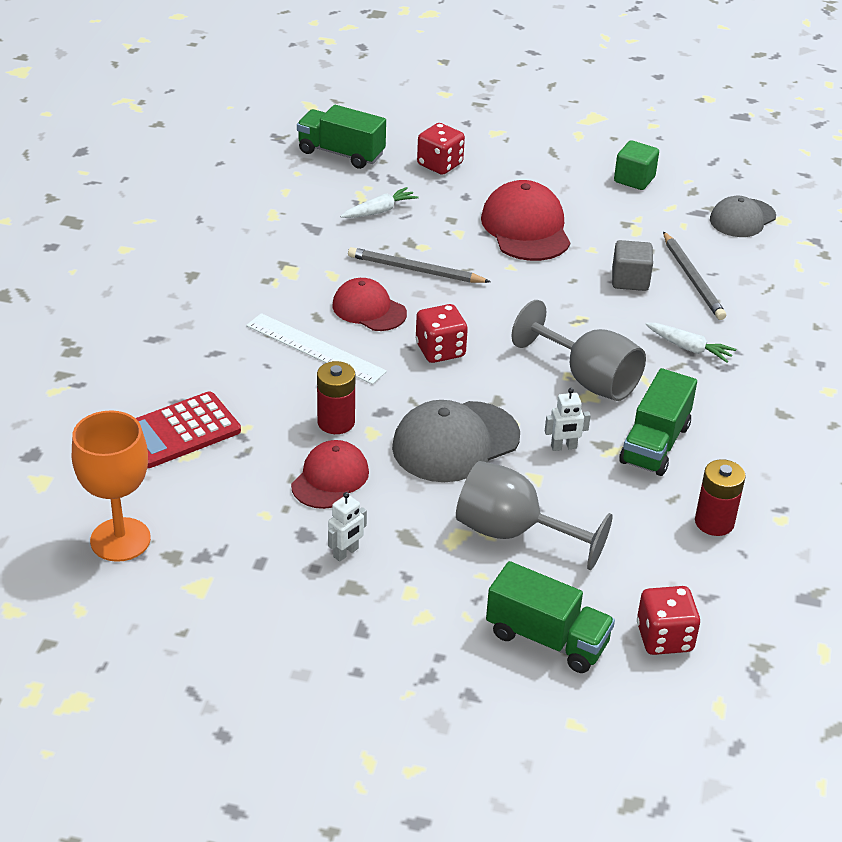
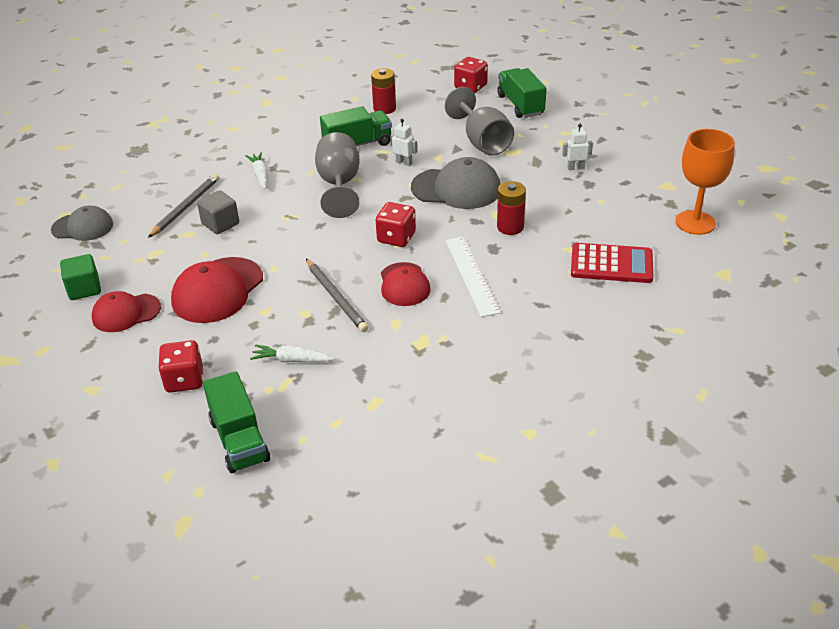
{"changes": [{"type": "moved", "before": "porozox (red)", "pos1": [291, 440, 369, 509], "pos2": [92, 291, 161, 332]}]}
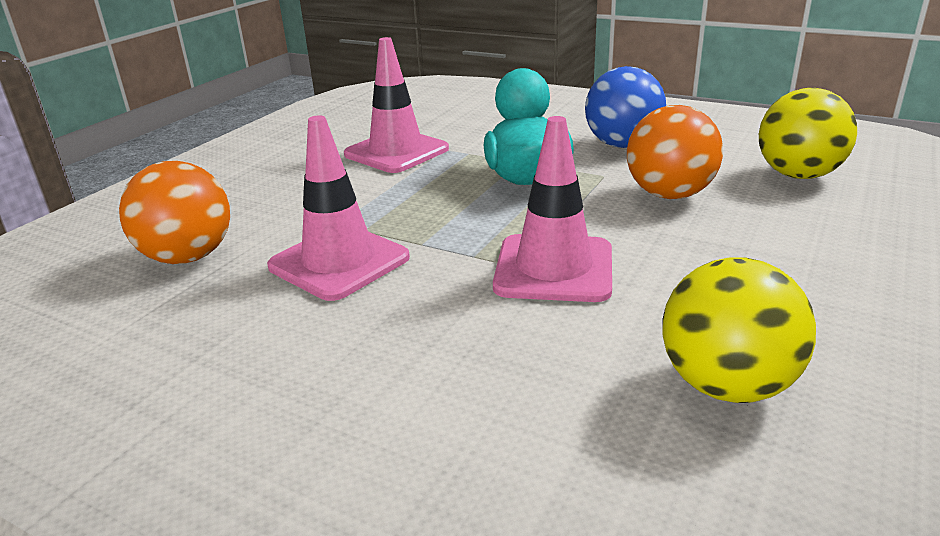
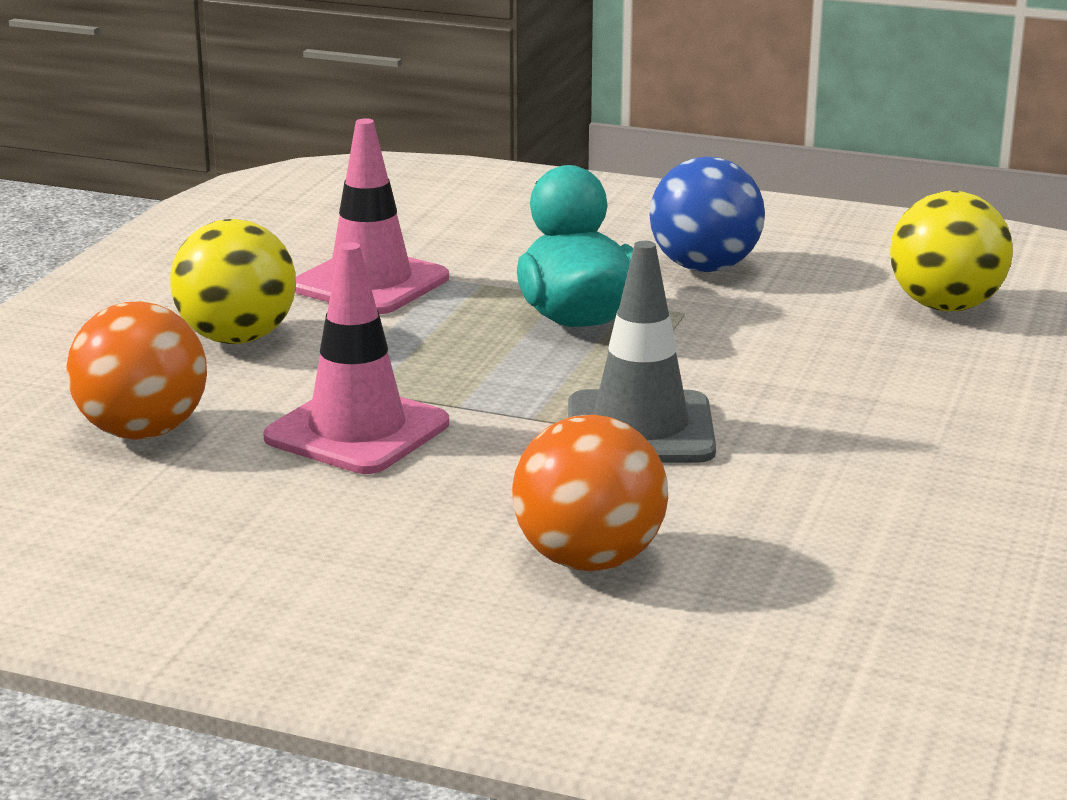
{"changes": [{"type": "moved", "before": "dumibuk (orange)", "pos1": [627, 105, 723, 199], "pos2": [512, 415, 668, 571]}, {"type": "moved", "before": "dumibuk (yellow)", "pos1": [662, 257, 816, 403], "pos2": [170, 219, 296, 344]}, {"type": "recoloured", "before": "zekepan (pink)", "after": "zekepan (grey)", "pos1": [493, 116, 612, 302], "pos2": [568, 241, 716, 463]}]}
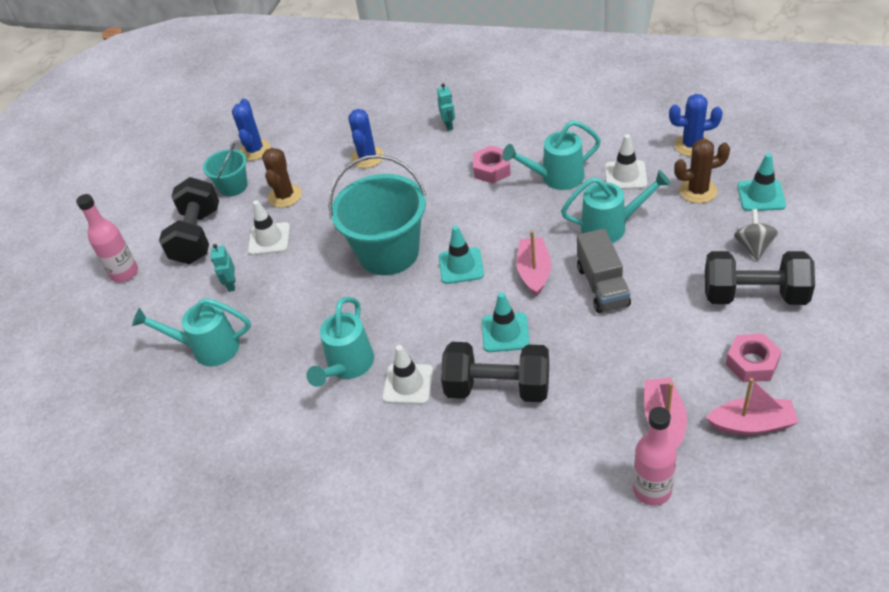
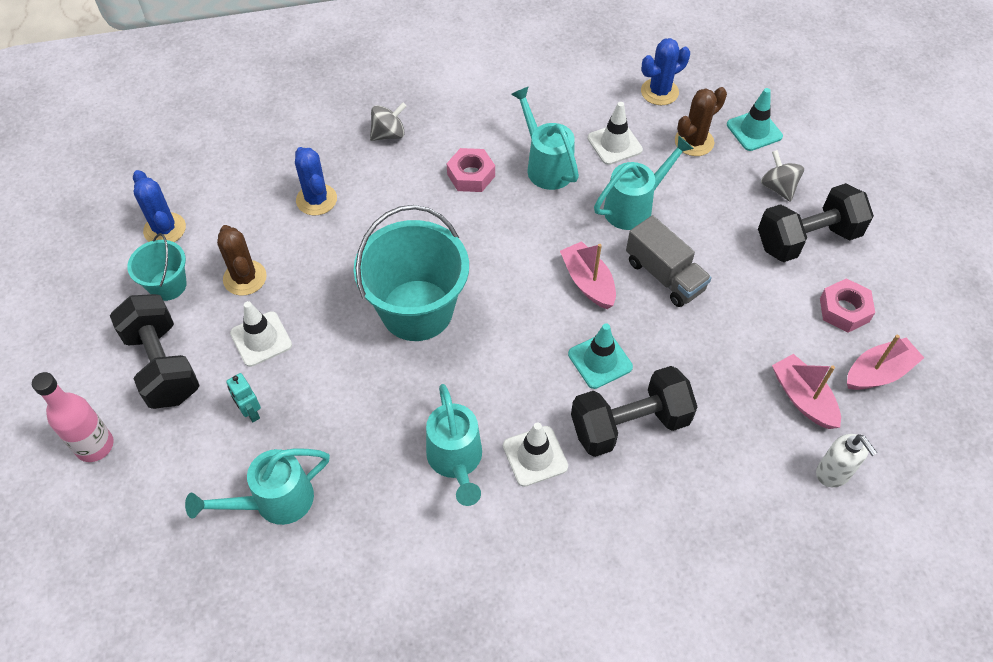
{"changes": [{"type": "removed", "before": "zekepan (turquoise)", "pos1": [439, 226, 484, 284]}, {"type": "replaced", "before": "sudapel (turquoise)", "after": "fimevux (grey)", "pos1": [437, 83, 455, 131], "pos2": [370, 103, 406, 141]}, {"type": "replaced", "before": "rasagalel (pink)", "after": "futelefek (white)", "pos1": [633, 407, 677, 506], "pos2": [816, 434, 877, 487]}, {"type": "turned", "before": "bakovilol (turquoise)", "pos1": [502, 120, 601, 190], "pos2": [511, 86, 579, 190], "turn": 105}]}
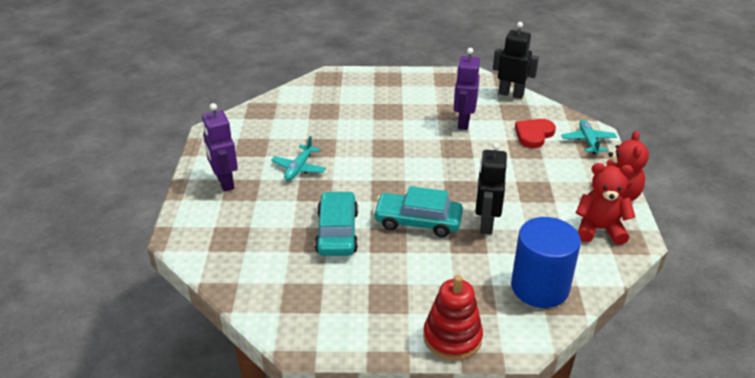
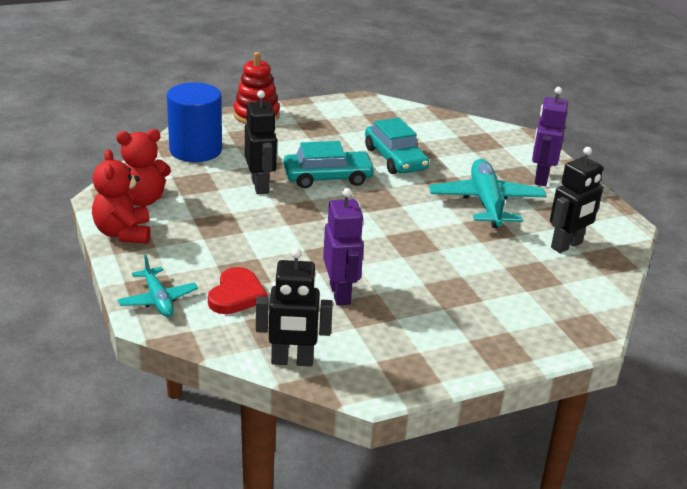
{"changes": [{"type": "added", "after": "sudapel (black)", "pos2": [550, 147, 604, 253]}, {"type": "turned", "before": "sudapel (purple)", "pos1": [202, 103, 238, 192], "pos2": [532, 87, 568, 186], "turn": -120}, {"type": "resized", "before": "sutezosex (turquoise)", "pos1": [271, 136, 326, 181], "pos2": [429, 159, 546, 228], "scale": 1.76}]}
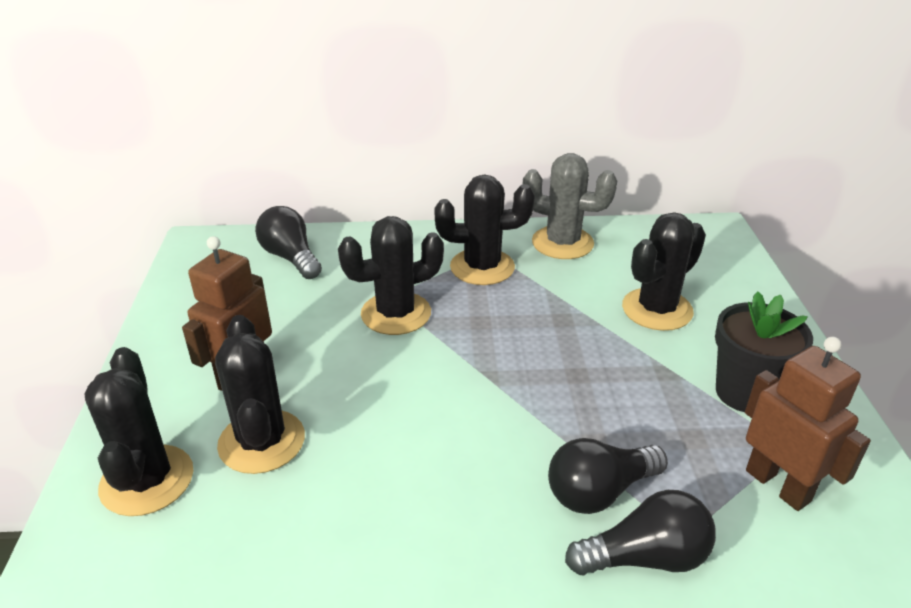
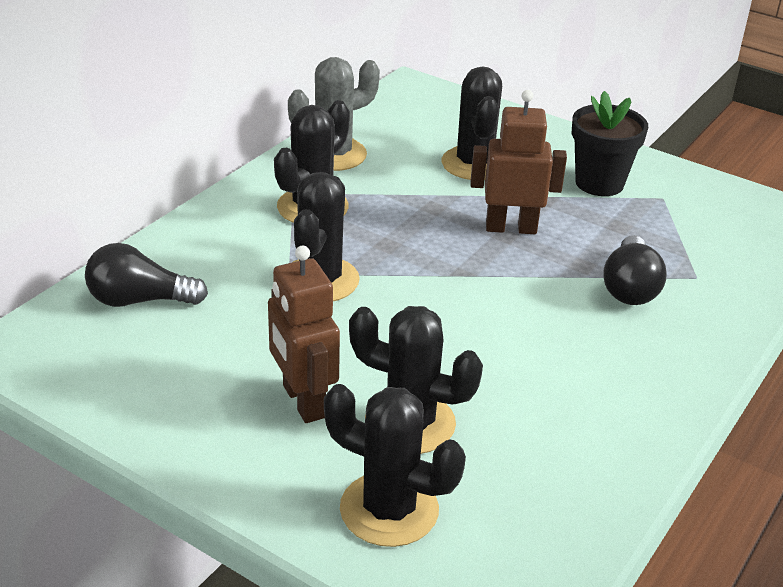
{"changes": [{"type": "removed", "before": "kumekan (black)", "pos1": [565, 490, 716, 575]}, {"type": "moved", "before": "sudapel (brown)", "pos1": [745, 337, 871, 511], "pos2": [470, 90, 567, 234]}]}
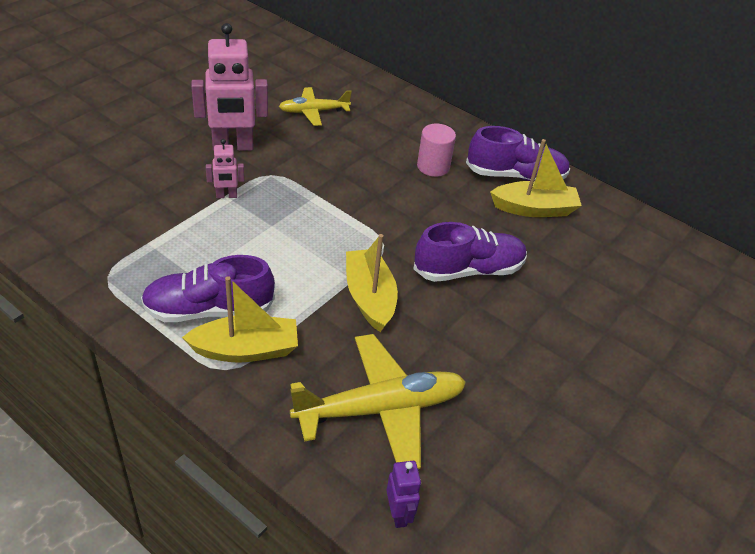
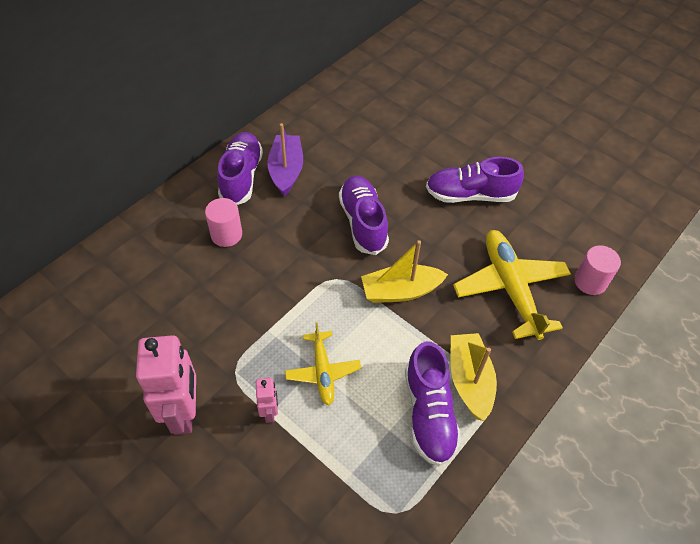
{"changes": [{"type": "added", "after": "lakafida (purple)", "pos2": [426, 157, 524, 203]}, {"type": "moved", "before": "sutezosex (yellow)", "pos1": [279, 87, 352, 126], "pos2": [285, 322, 361, 405]}, {"type": "replaced", "before": "sudapel (purple)", "after": "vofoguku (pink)", "pos1": [386, 461, 421, 528], "pos2": [574, 245, 621, 295]}, {"type": "recoloured", "before": "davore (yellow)", "after": "davore (purple)", "pos1": [490, 139, 582, 217], "pos2": [267, 123, 303, 196]}]}
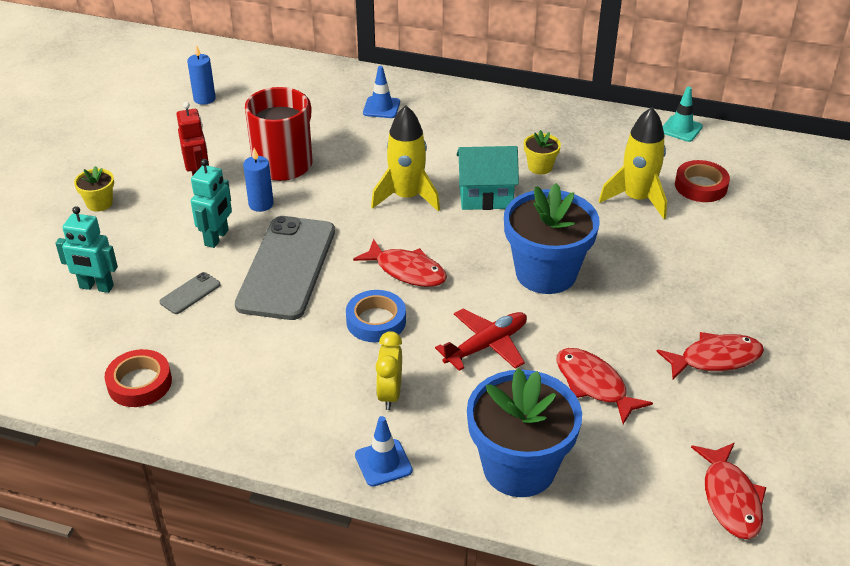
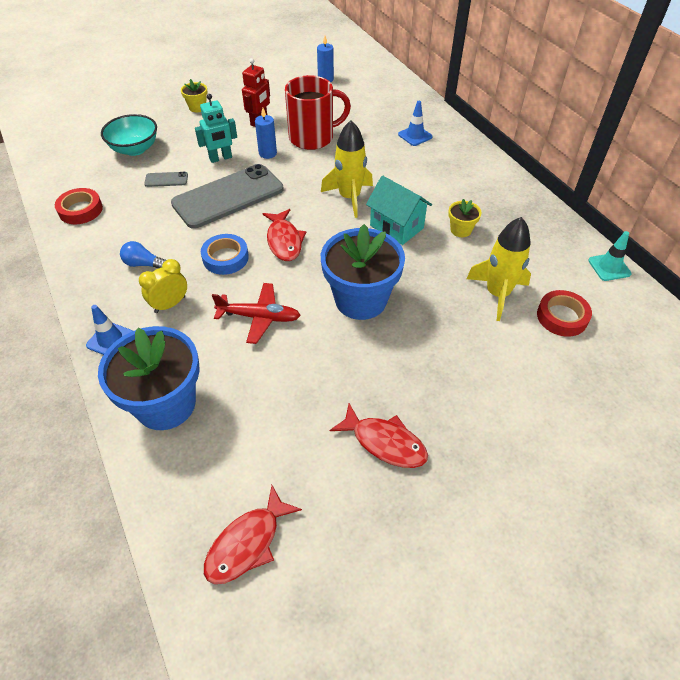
{"changes": [{"type": "removed", "before": "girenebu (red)", "pos1": [556, 348, 653, 425]}, {"type": "added", "after": "kumekan (blue)", "pos2": [120, 241, 166, 268]}, {"type": "replaced", "before": "sudapel (turquoise)", "after": "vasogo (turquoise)", "pos1": [55, 206, 118, 293], "pos2": [101, 114, 157, 156]}]}
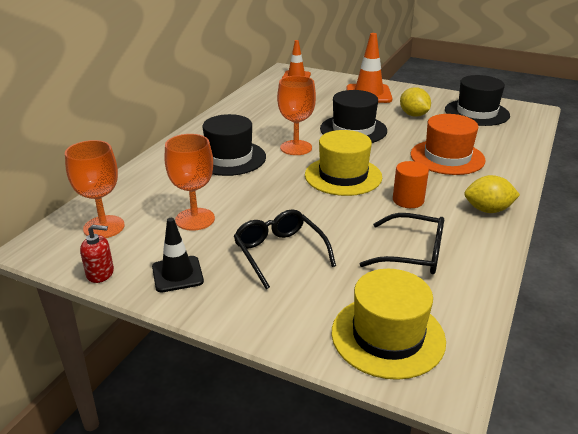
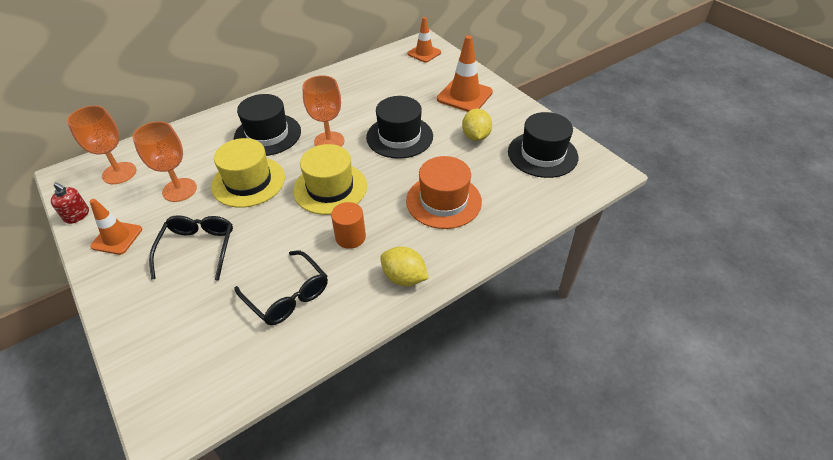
{"changes": [{"type": "moved", "before": "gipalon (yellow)", "pos1": [332, 269, 446, 380], "pos2": [211, 138, 285, 208]}, {"type": "recoloured", "before": "zekepan (black)", "after": "zekepan (orange)", "pos1": [152, 218, 204, 292], "pos2": [90, 199, 142, 255]}]}
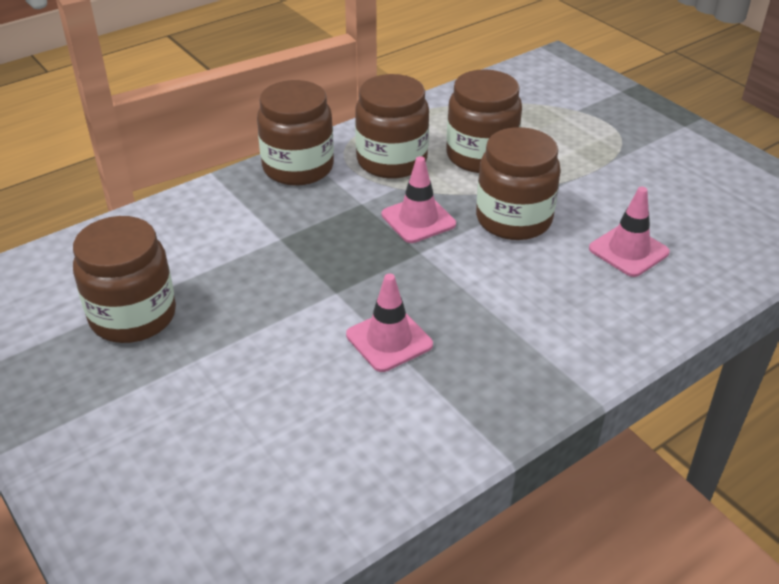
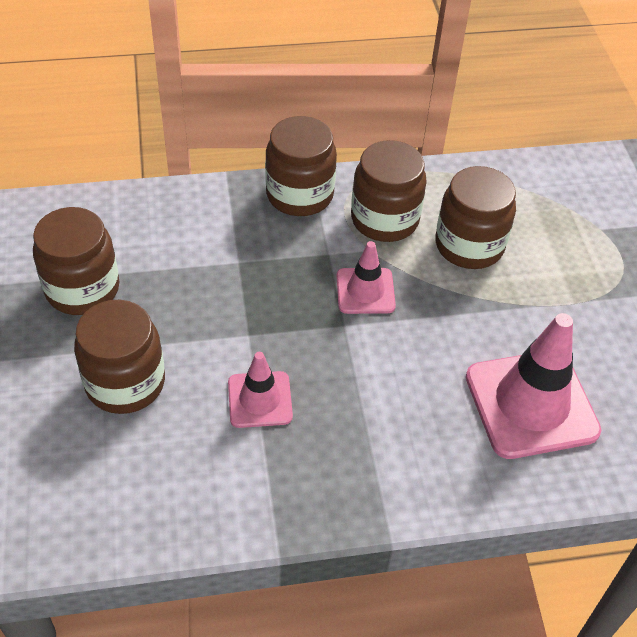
{"changes": [{"type": "moved", "before": "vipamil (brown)", "pos1": [476, 127, 561, 240], "pos2": [74, 300, 165, 414]}, {"type": "resized", "before": "zekepan (pink)", "pos1": [589, 187, 670, 277], "pos2": [466, 313, 601, 459], "scale": 1.81}]}
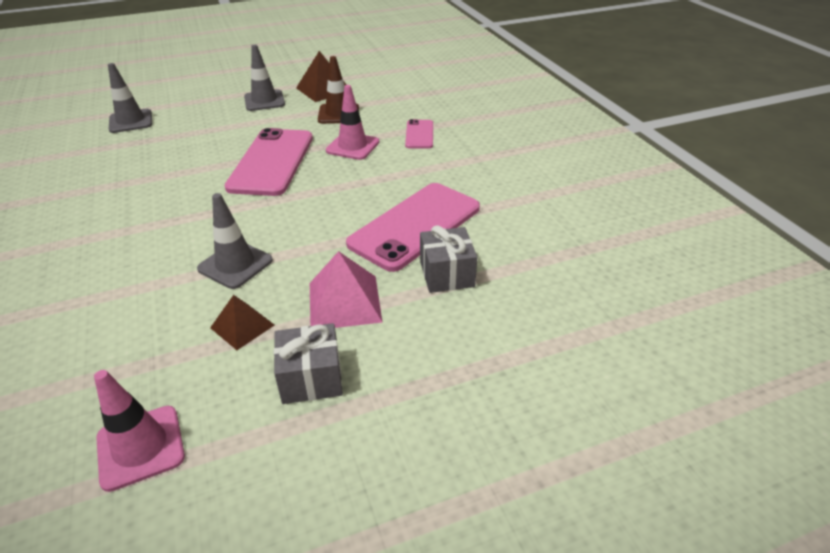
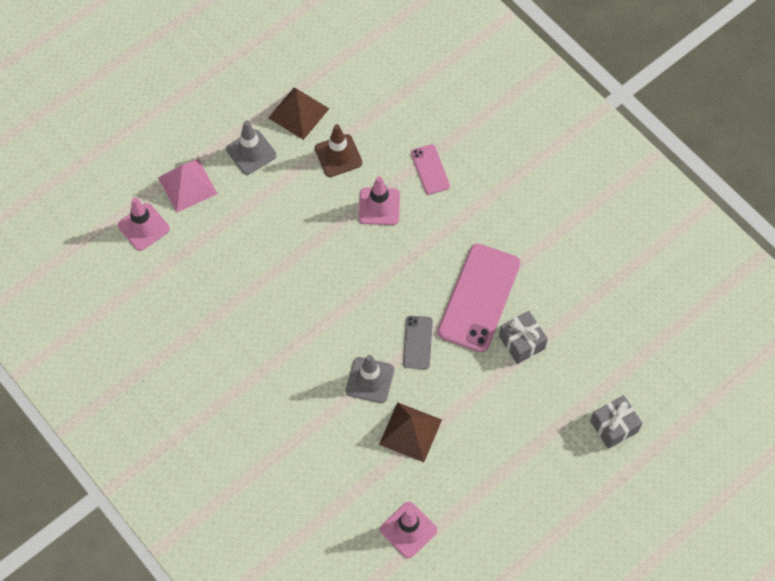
{"changes": [{"type": "removed", "before": "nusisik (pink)", "pos1": [224, 128, 313, 196]}, {"type": "added", "after": "nusisik (grey)", "pos2": [403, 316, 433, 369]}, {"type": "moved", "before": "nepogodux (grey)", "pos1": [274, 323, 343, 404], "pos2": [590, 395, 642, 449]}, {"type": "moved", "before": "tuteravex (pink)", "pos1": [310, 251, 382, 328], "pos2": [158, 159, 218, 213]}, {"type": "recoloured", "before": "zekepan (grey)", "after": "zekepan (pink)", "pos1": [108, 63, 152, 133], "pos2": [118, 197, 170, 251]}, {"type": "resized", "before": "tuteravex (brown)", "pos1": [210, 295, 274, 350], "pos2": [379, 402, 442, 462], "scale": 1.57}]}
